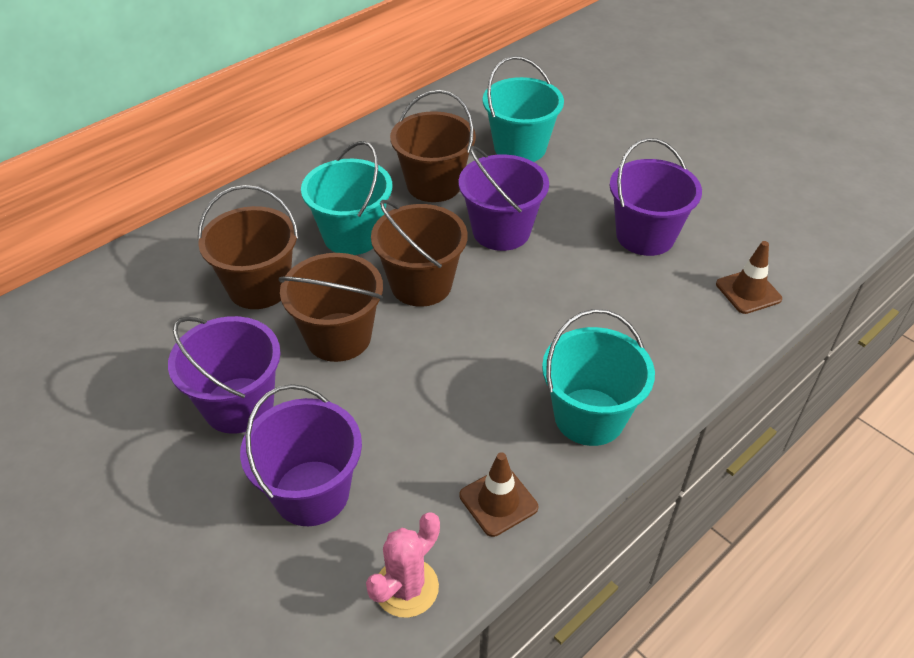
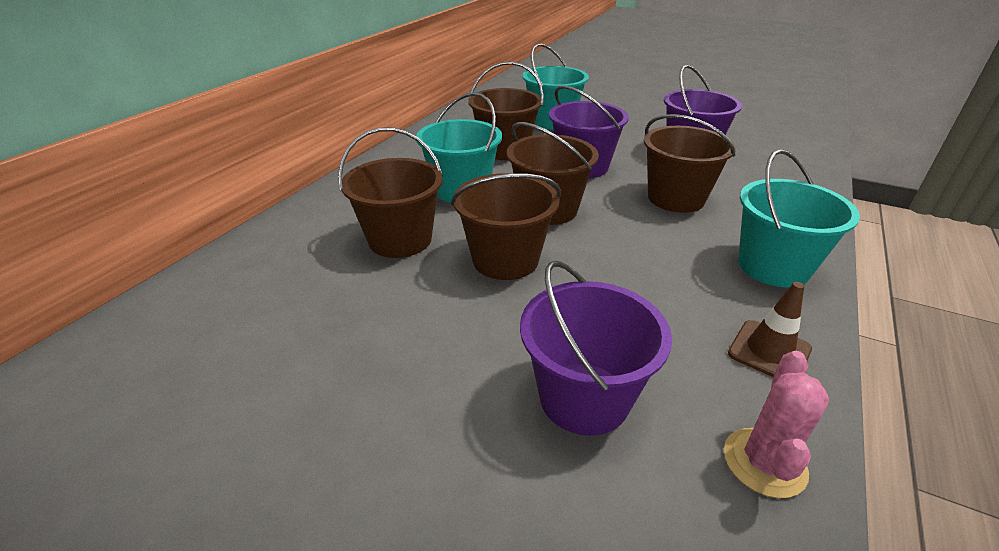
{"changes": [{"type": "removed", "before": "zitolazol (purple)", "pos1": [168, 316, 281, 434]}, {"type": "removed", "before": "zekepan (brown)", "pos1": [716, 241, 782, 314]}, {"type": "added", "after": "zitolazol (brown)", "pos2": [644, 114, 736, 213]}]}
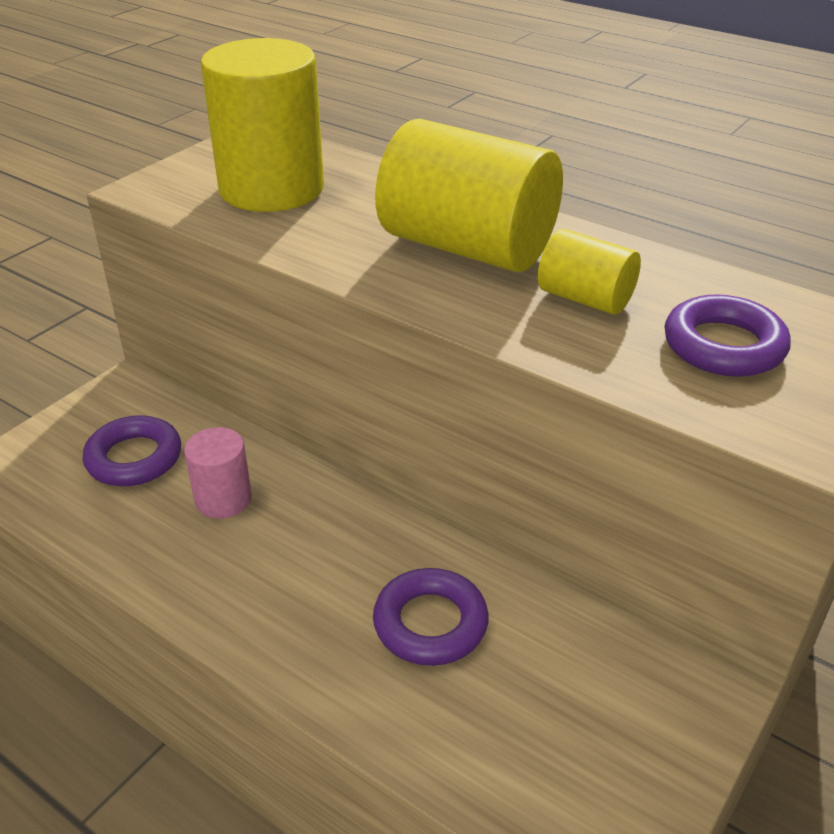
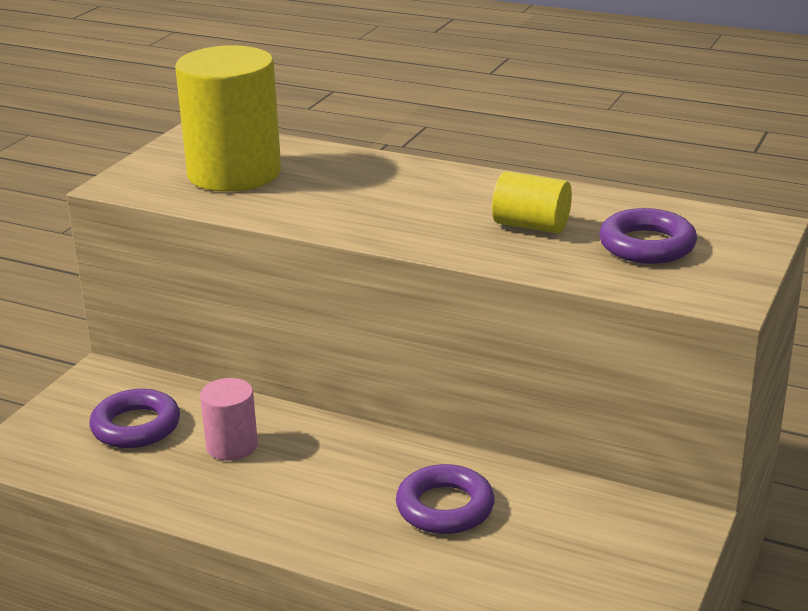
{"changes": [{"type": "removed", "before": "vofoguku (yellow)", "pos1": [375, 118, 563, 272]}]}
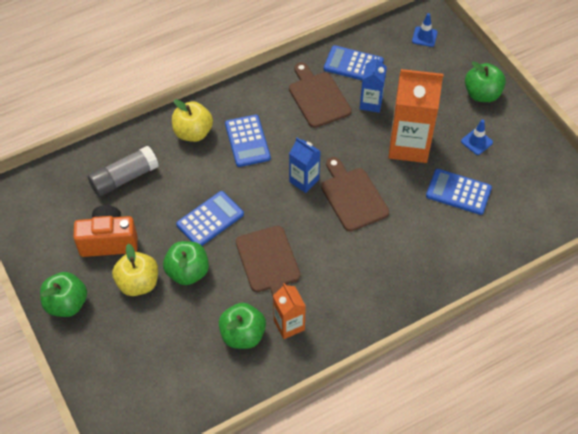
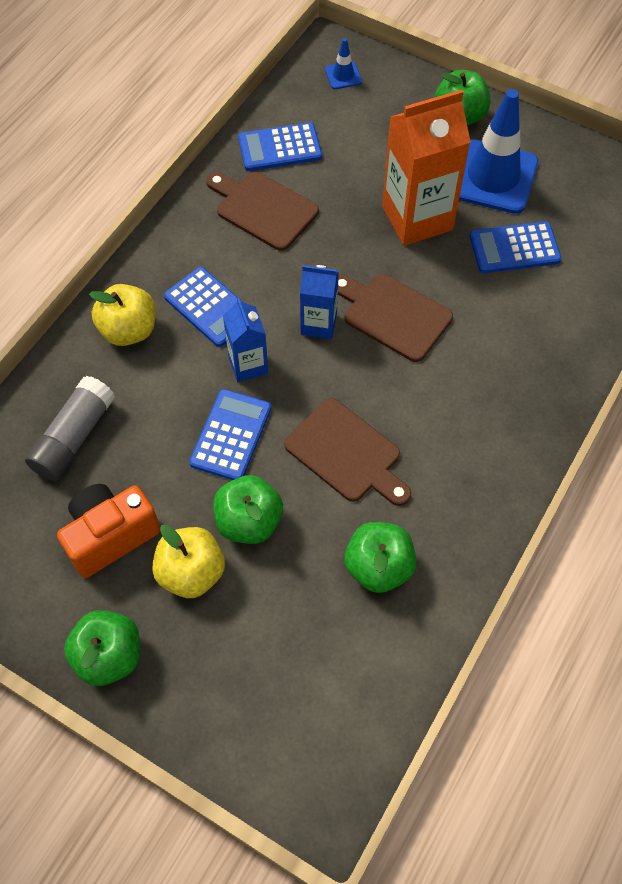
{"changes": [{"type": "removed", "before": "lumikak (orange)", "pos1": [273, 283, 306, 339]}, {"type": "moved", "before": "lumikak (blue)", "pos1": [360, 56, 387, 113], "pos2": [223, 298, 268, 382]}, {"type": "resized", "before": "zekepan (blue)", "pos1": [461, 119, 493, 155], "pos2": [459, 89, 538, 214], "scale": 2.3}]}
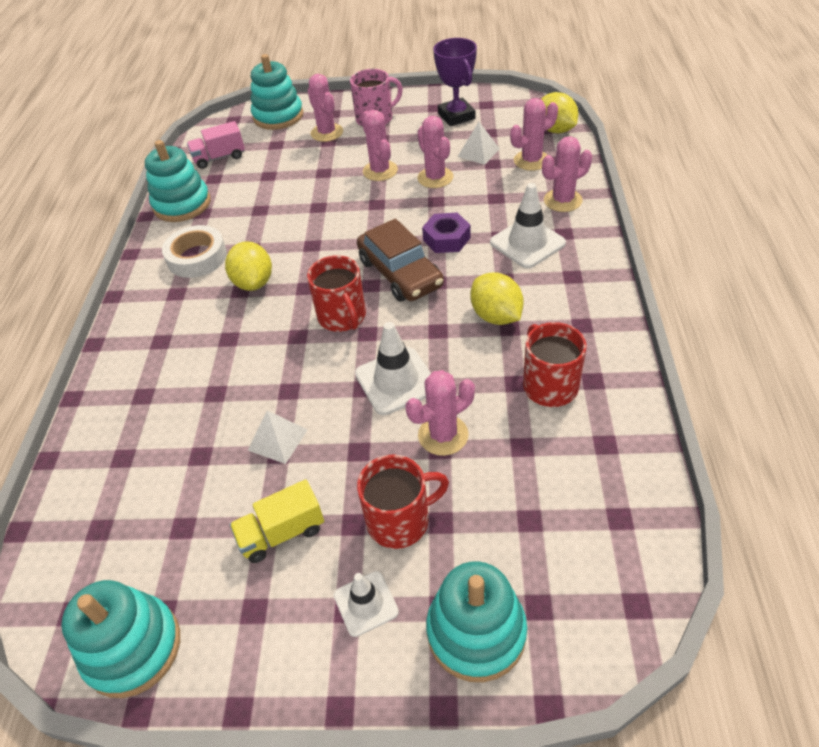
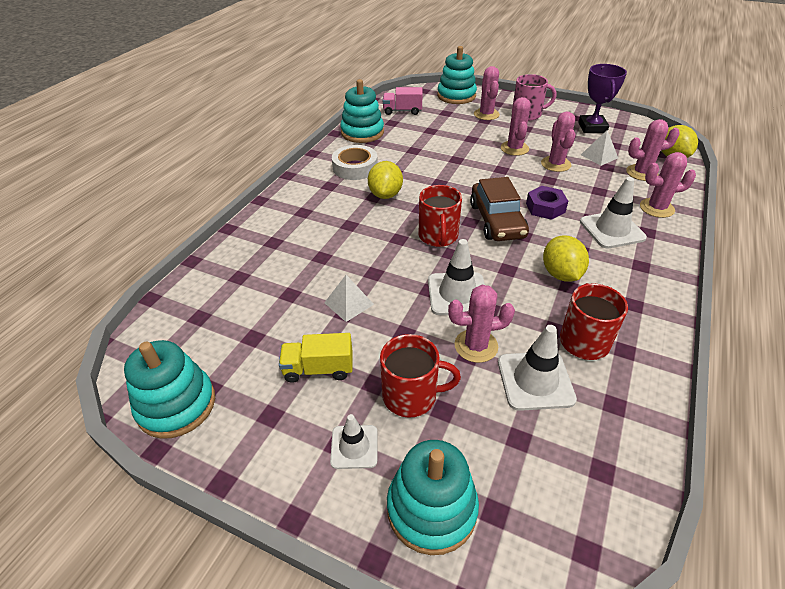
{"changes": [{"type": "added", "after": "zekepan (white)", "pos2": [498, 325, 577, 411]}]}
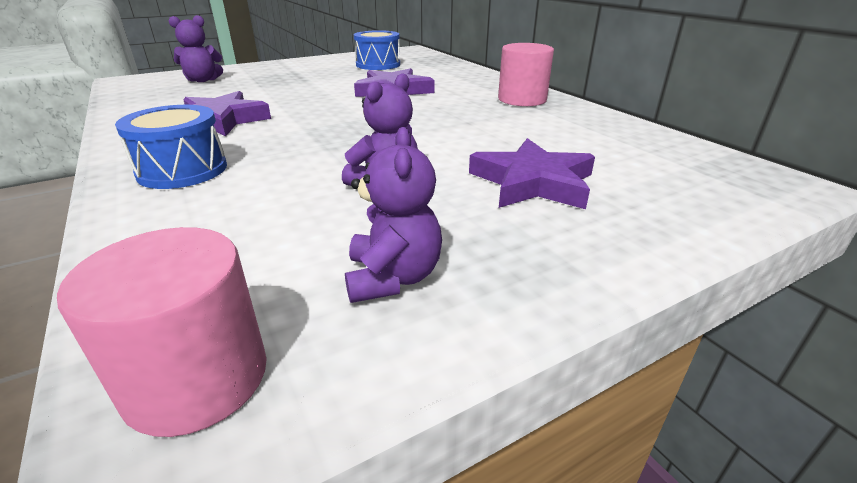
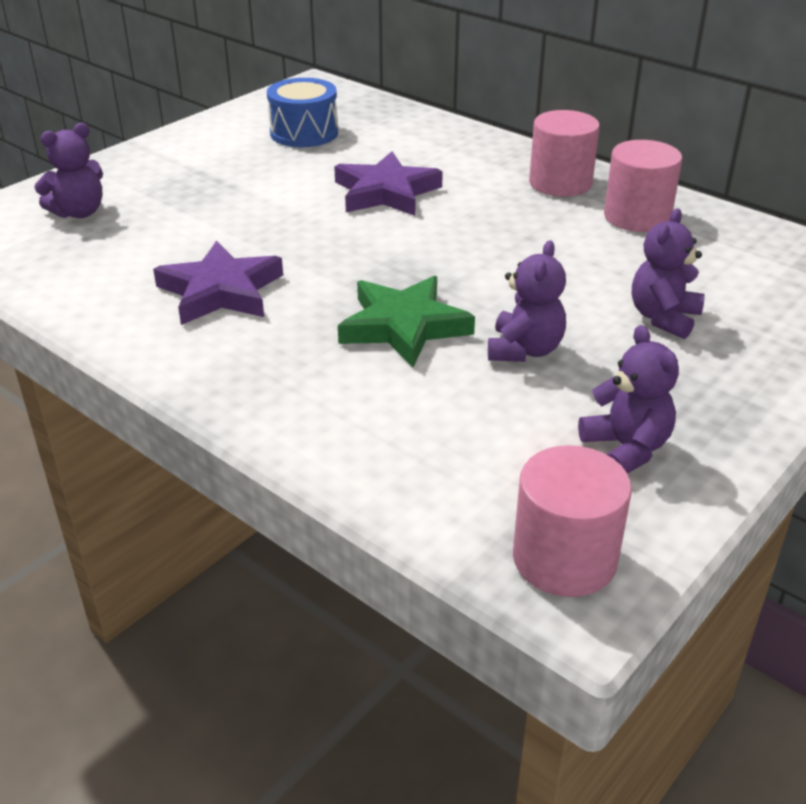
{"changes": [{"type": "removed", "before": "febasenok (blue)", "pos1": [115, 105, 227, 189]}, {"type": "added", "after": "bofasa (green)", "pos2": [338, 276, 475, 368]}, {"type": "added", "after": "vofoguku (pink)", "pos2": [604, 140, 682, 232]}, {"type": "replaced", "before": "bofasa (purple)", "after": "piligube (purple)", "pos1": [469, 138, 595, 209], "pos2": [632, 208, 705, 339]}]}
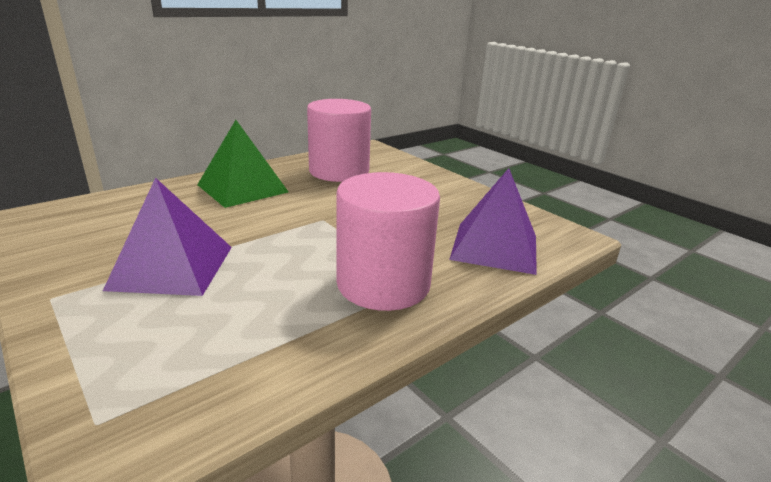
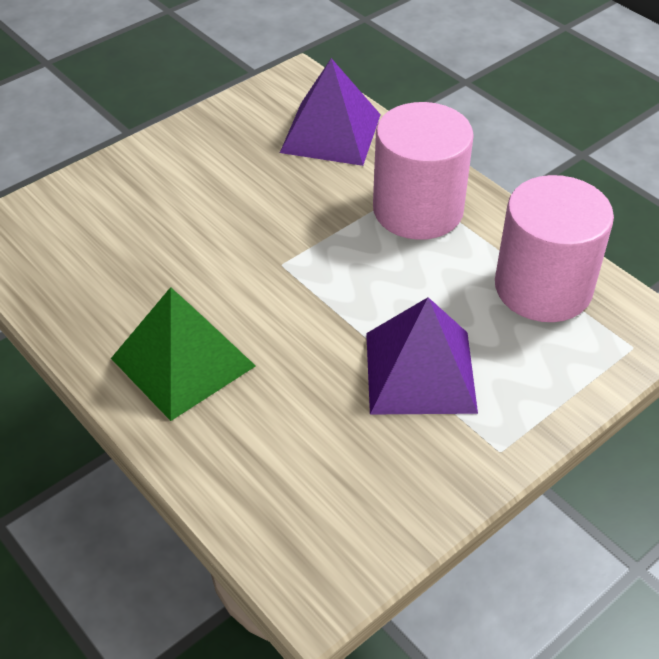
{"changes": [{"type": "moved", "before": "vofoguku (pink)", "pos1": [307, 99, 371, 182], "pos2": [495, 175, 614, 322]}]}
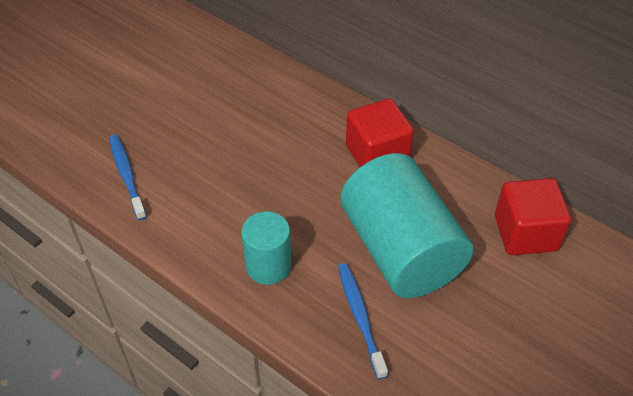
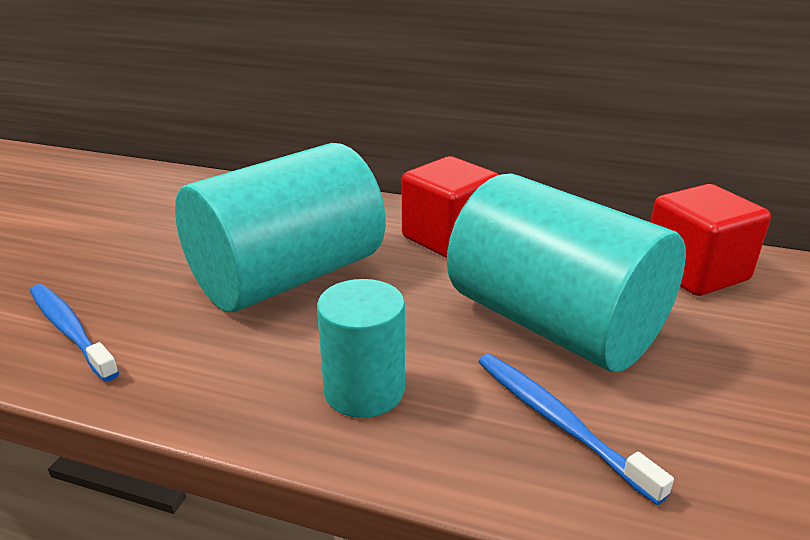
{"changes": [{"type": "added", "after": "vofoguku (turquoise)", "pos2": [175, 143, 386, 312]}]}
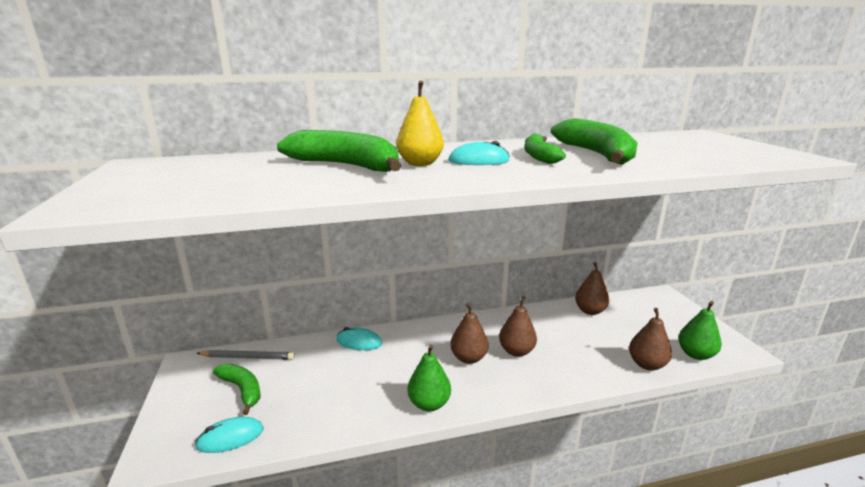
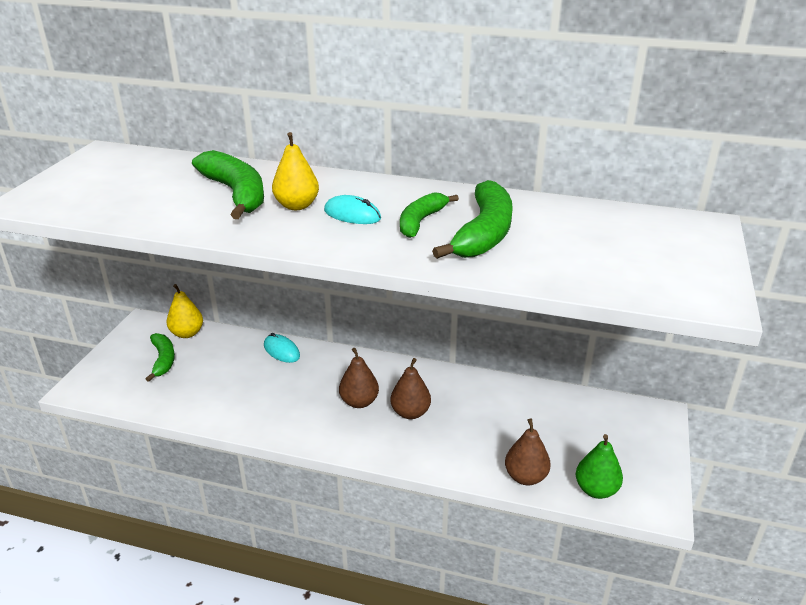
{"changes": [{"type": "removed", "before": "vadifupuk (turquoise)", "pos1": [195, 417, 264, 453]}, {"type": "removed", "before": "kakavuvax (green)", "pos1": [408, 344, 451, 411]}, {"type": "removed", "before": "kakavuvax (brown)", "pos1": [575, 262, 609, 315]}, {"type": "replaced", "before": "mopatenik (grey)", "after": "kakavuvax (yellow)", "pos1": [196, 350, 295, 360], "pos2": [166, 284, 203, 338]}]}
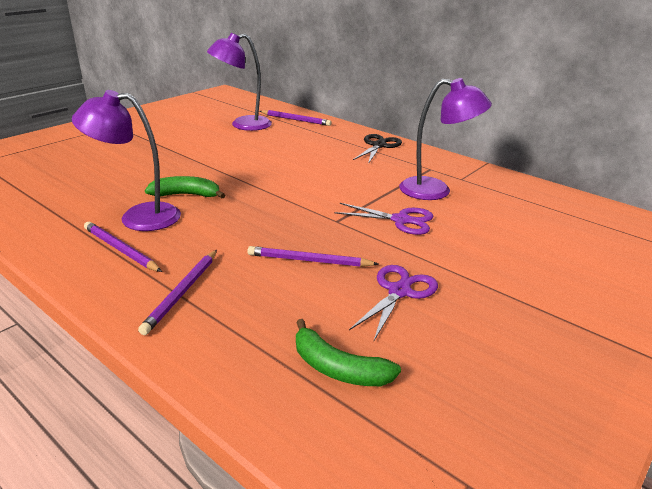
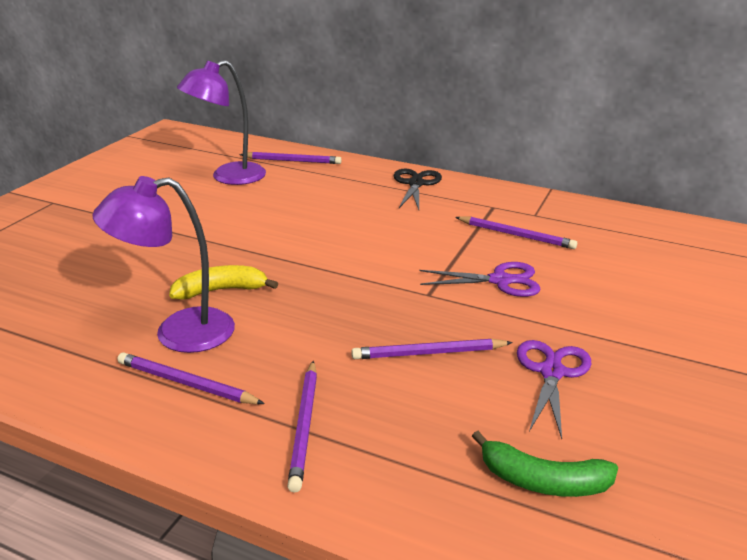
{"changes": [{"type": "replaced", "before": "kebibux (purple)", "after": "mopatenik (purple)", "pos1": [399, 78, 492, 200], "pos2": [455, 216, 577, 249]}, {"type": "recoloured", "before": "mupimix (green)", "after": "mupimix (yellow)", "pos1": [145, 176, 225, 198], "pos2": [169, 265, 278, 300]}]}
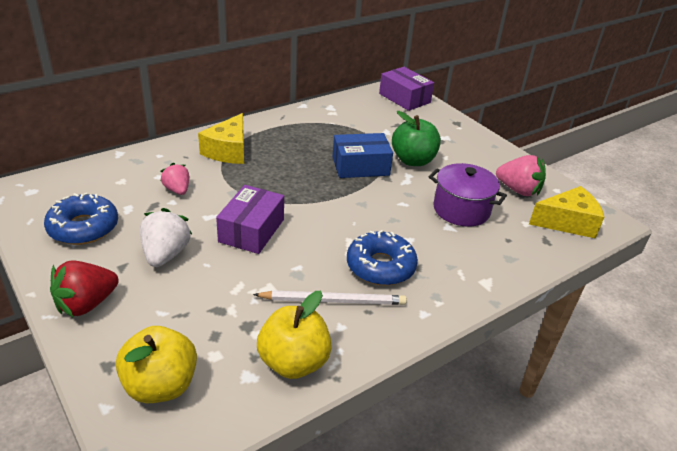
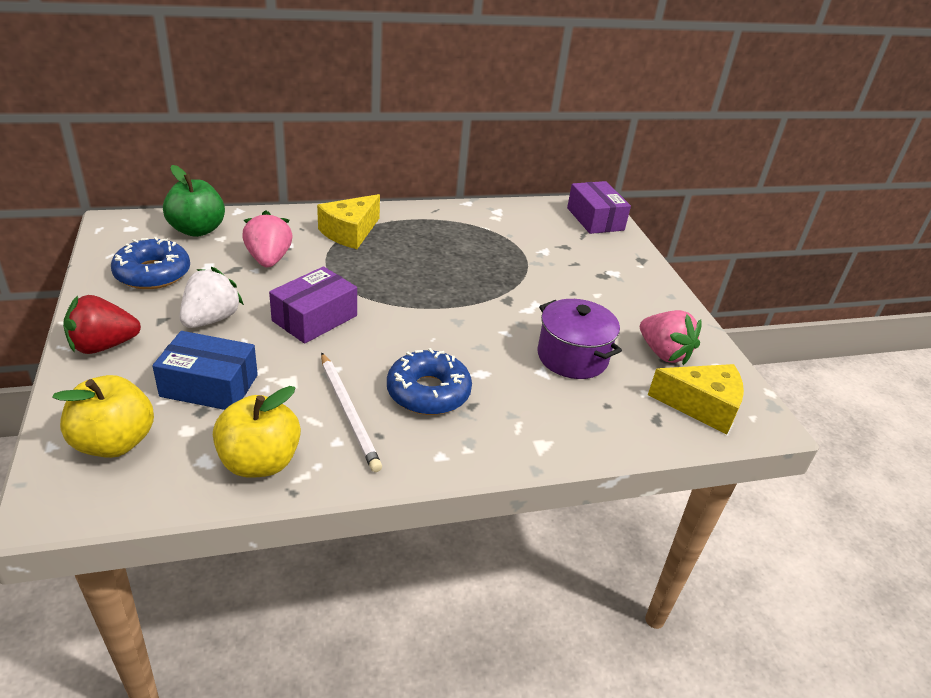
{"changes": [{"type": "moved", "before": "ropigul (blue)", "pos1": [333, 133, 393, 178], "pos2": [152, 331, 258, 410]}, {"type": "moved", "before": "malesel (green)", "pos1": [392, 111, 441, 166], "pos2": [163, 165, 225, 237]}, {"type": "turned", "before": "mopatenik (white)", "pos1": [253, 290, 407, 305], "pos2": [321, 353, 382, 472], "turn": 45}, {"type": "resized", "before": "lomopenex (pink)", "pos1": [161, 163, 189, 195], "pos2": [242, 210, 292, 268], "scale": 1.53}]}
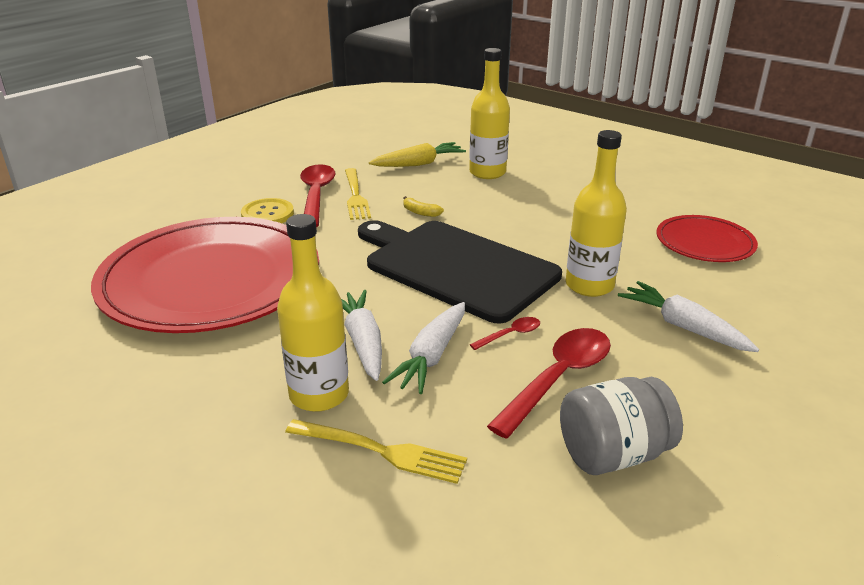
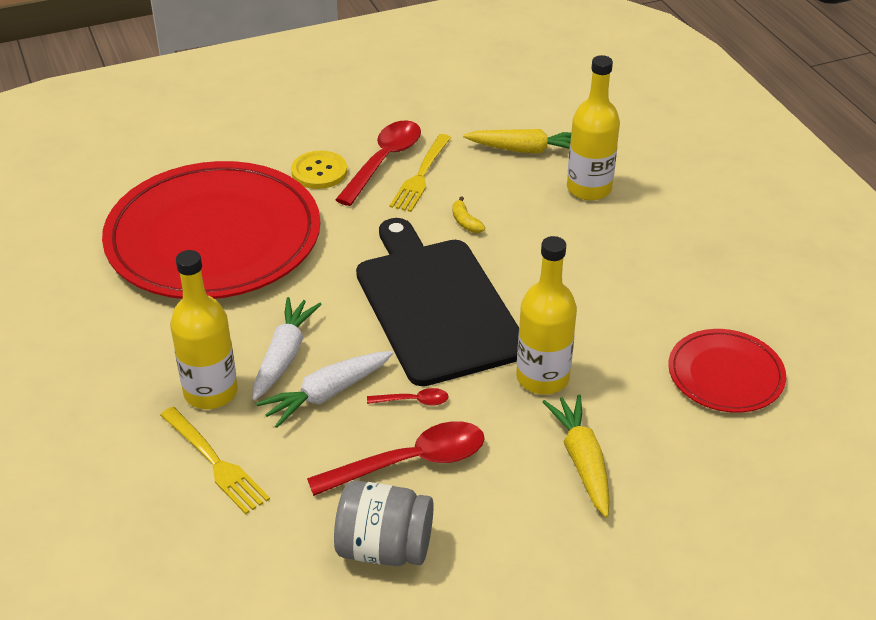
{"changes": [{"type": "recoloured", "before": "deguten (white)", "after": "deguten (yellow)", "pos1": [618, 281, 759, 352], "pos2": [543, 394, 610, 517]}]}
